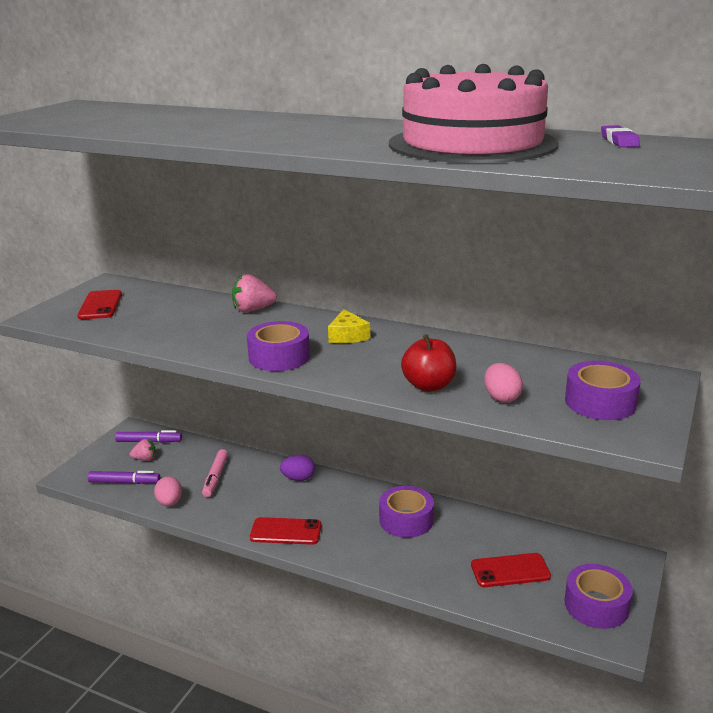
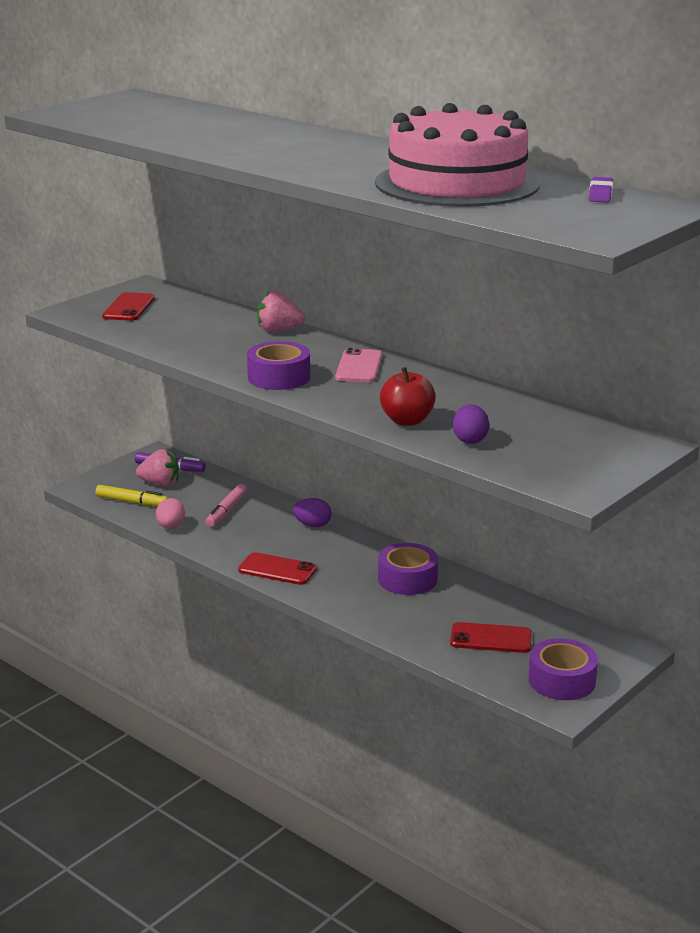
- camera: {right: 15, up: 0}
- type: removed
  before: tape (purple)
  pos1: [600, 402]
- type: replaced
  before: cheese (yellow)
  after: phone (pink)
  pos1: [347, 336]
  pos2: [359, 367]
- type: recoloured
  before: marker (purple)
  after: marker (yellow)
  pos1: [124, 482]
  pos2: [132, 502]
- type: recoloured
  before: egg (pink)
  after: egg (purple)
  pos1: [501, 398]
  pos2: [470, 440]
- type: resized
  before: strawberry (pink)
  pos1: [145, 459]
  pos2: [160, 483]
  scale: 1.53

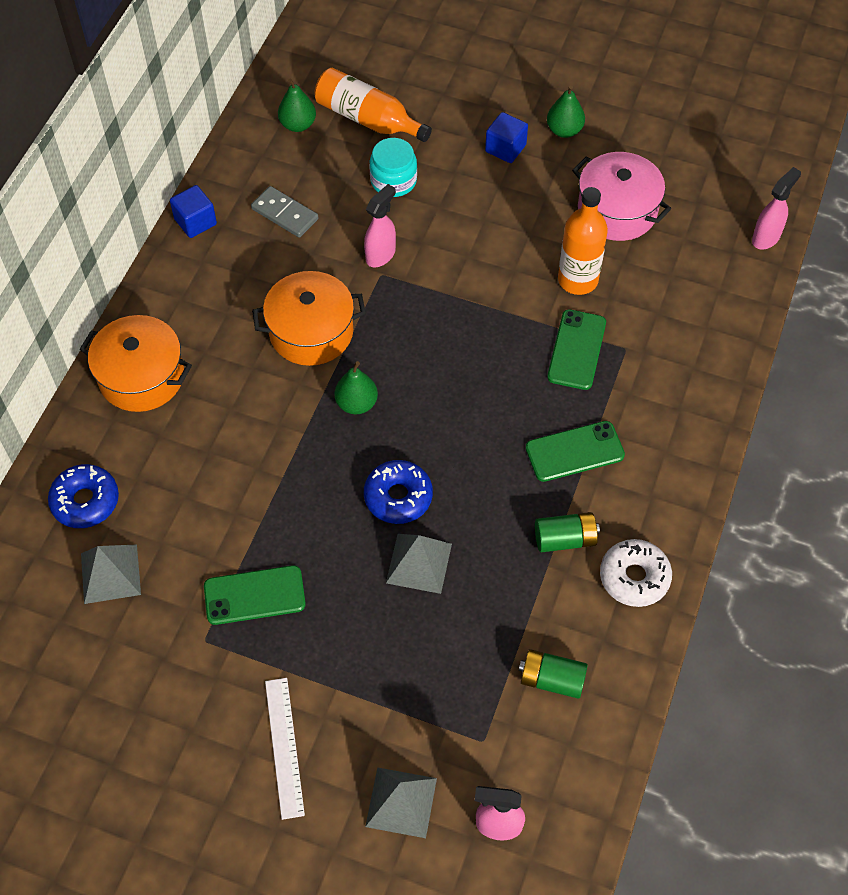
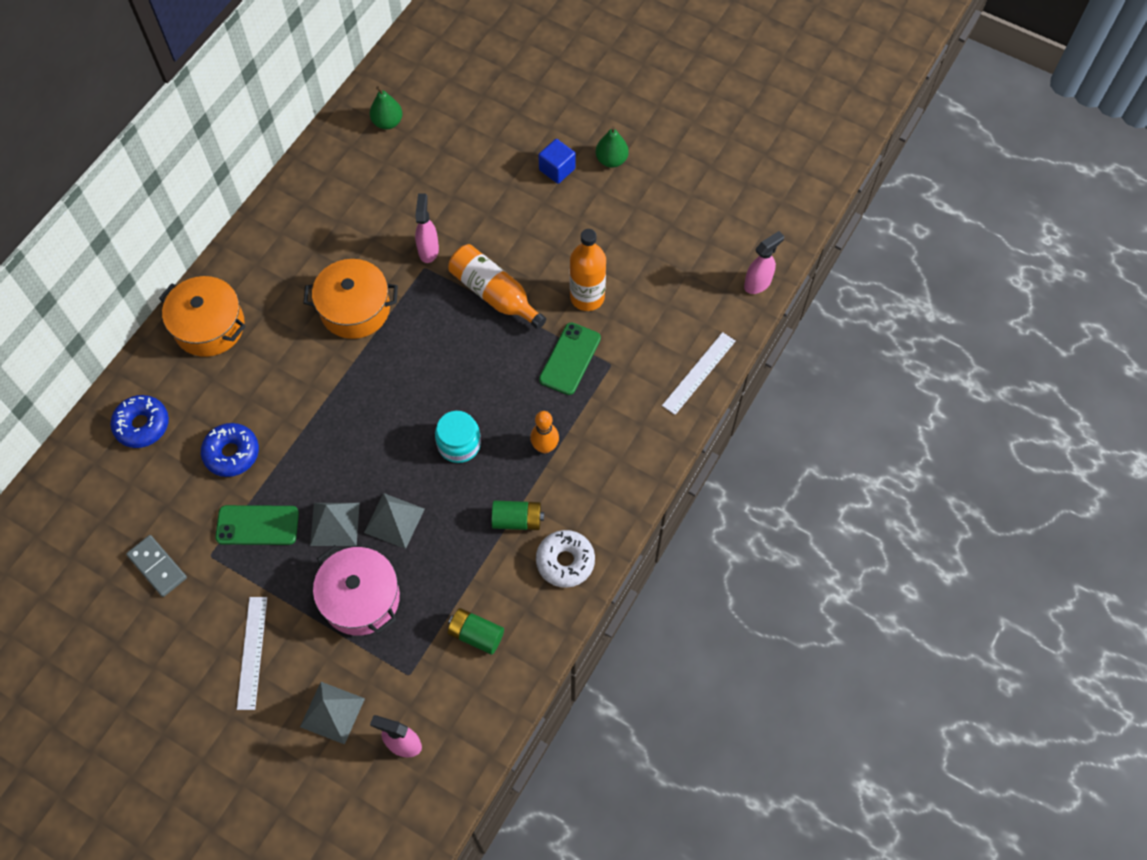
- camera: {right: 10, up: 5}
- type: removed
  before: cube (blue)
  pos1: [195, 222]
- type: removed
  before: pear (green)
  pos1: [356, 403]
- type: added
  after: ruler (white)
  pos2: [699, 373]
- type: moved
  before: pyramid (grey)
  pos1: [110, 573]
  pos2: [334, 524]
- type: moved
  before: domino (grey)
  pos1: [285, 214]
  pos2: [157, 566]
- type: moved
  before: bottle (orange)
  pos1: [368, 119]
  pos2: [494, 294]
- type: moved
  before: donut (blue)
  pos1: [398, 497]
  pos2: [232, 453]
- type: moved
  before: jar (turquoise)
  pos1: [393, 180]
  pos2: [459, 444]
- type: moved
  before: pot (pink)
  pos1: [617, 210]
  pos2: [361, 598]
- type: replaced
  before: phone (green)
  after: bowling pin (orange)
  pos1: [574, 451]
  pos2: [545, 447]
- type: turned
  before: spray bottle (pink)
  pos1: [381, 255]
  pos2: [428, 250]
  turn: -45

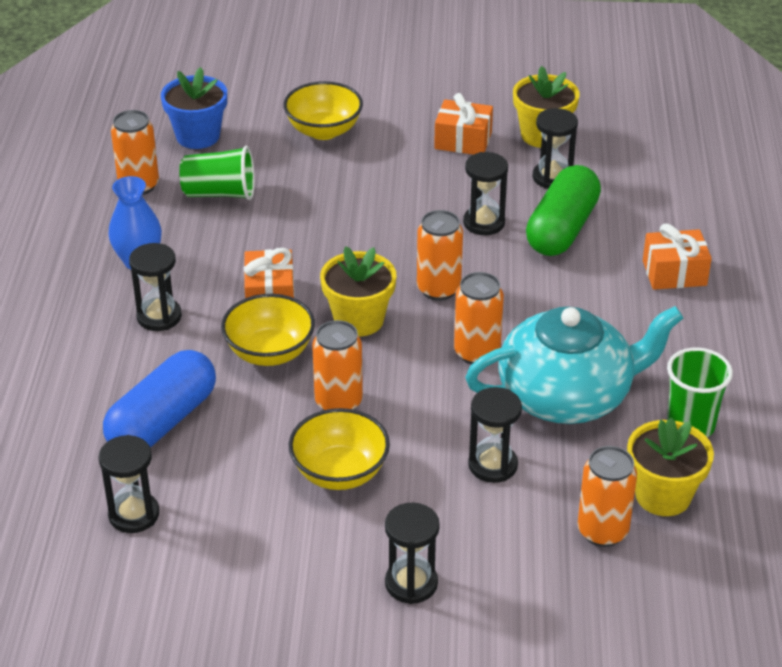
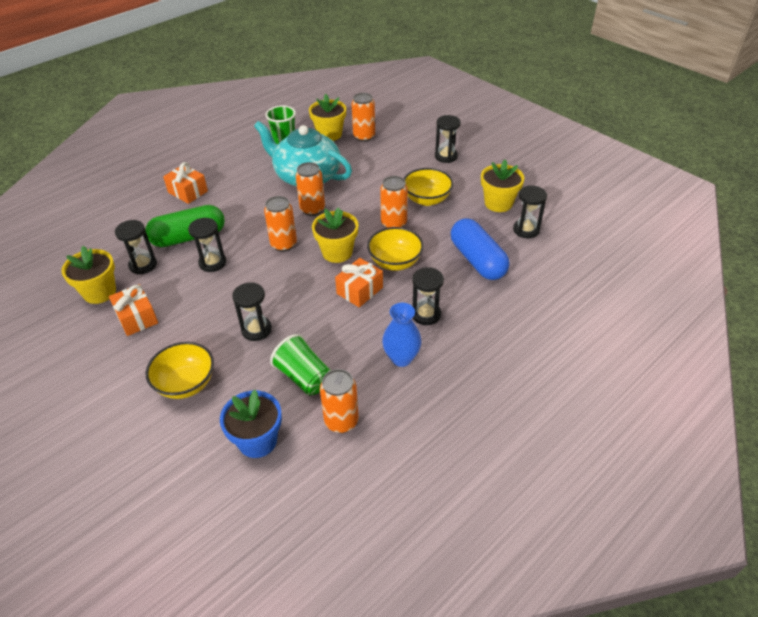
- camera: {right: -135, up: 5}
- type: added
  after: flower pot (yellow)
  pos2: [498, 203]
- type: moved
  before: hourglass (black)
  pos1: [493, 465]
  pos2: [256, 330]
- type: turned
  before: capsule (blue)
  pos1: [162, 421]
  pos2: [477, 260]
  turn: 75

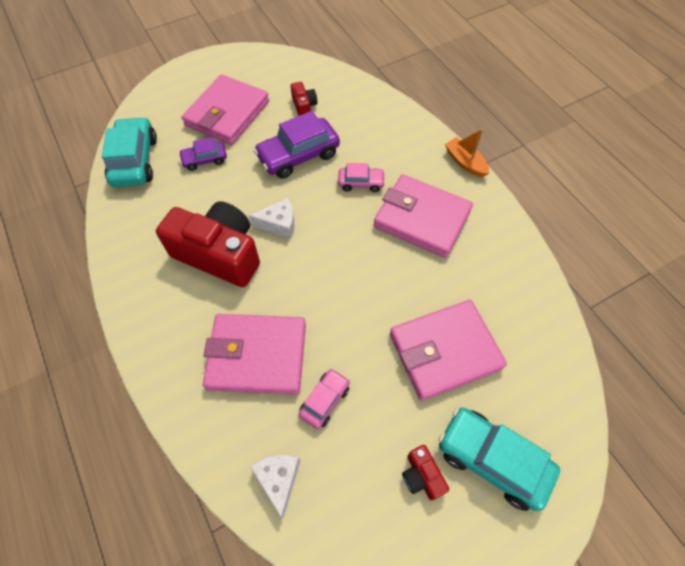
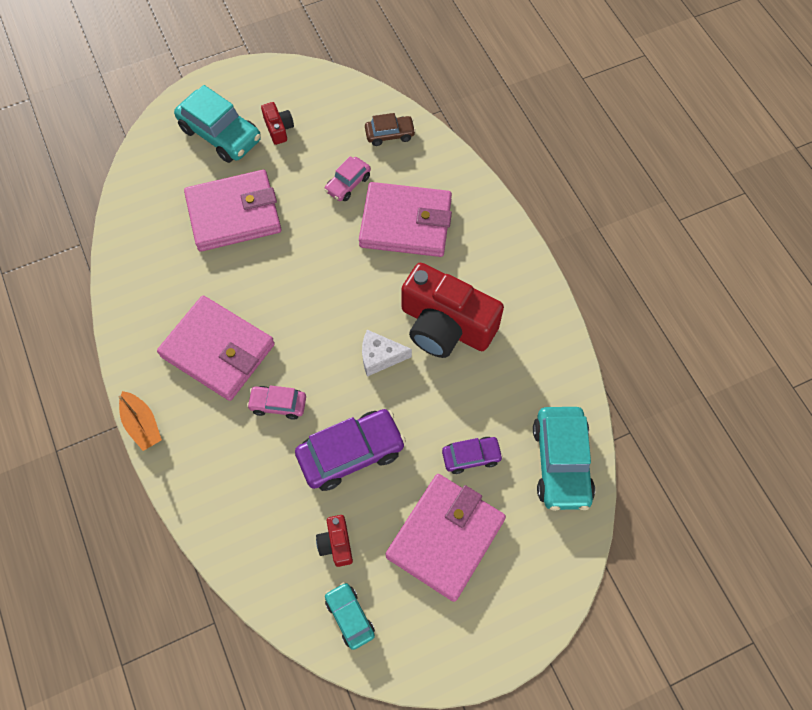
- camera: {right: -175, up: 5}
- type: added
  after: car (turquoise)
  pos2: [350, 617]
- type: replaced
  before: cheese (white)
  after: car (brown)
  pos1: [278, 479]
  pos2: [390, 134]

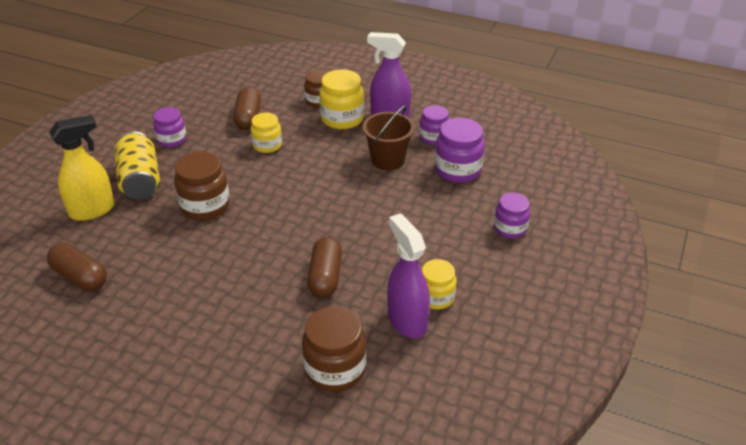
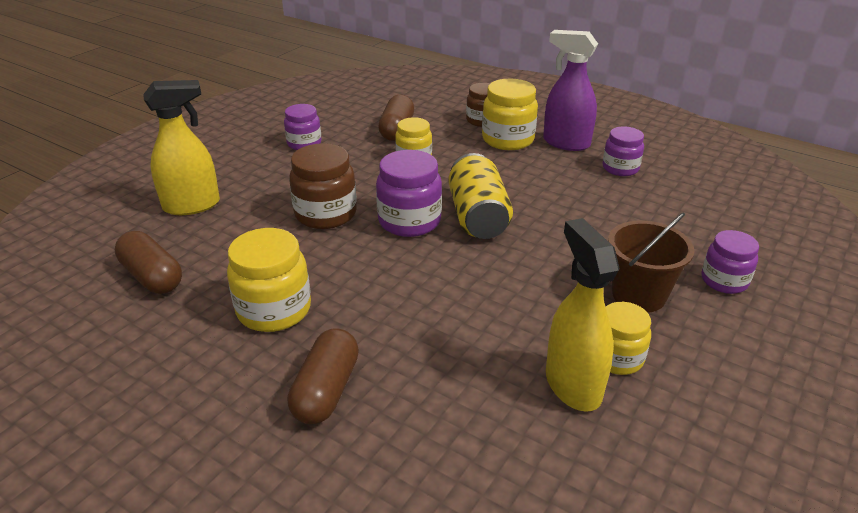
- camera: {right: 10, up: -5}
- type: removed
  before: jar (brown)
  pos1: [335, 369]
- type: added
  after: jar (yellow)
  pos2: [274, 310]
- type: moved
  before: can (yellow)
  pos1: [140, 180]
  pos2: [478, 217]
- type: moved
  before: capsule (brown)
  pos1: [325, 277]
  pos2: [326, 390]
- type: moved
  before: bucket (brown)
  pos1: [388, 160]
  pos2: [638, 295]
- type: moved
  before: jar (purple)
  pos1: [457, 170]
  pos2: [409, 221]
- type: recoloured
  before: spray bottle (purple)
  after: spray bottle (yellow)
  pos1: [406, 321]
  pos2: [572, 385]

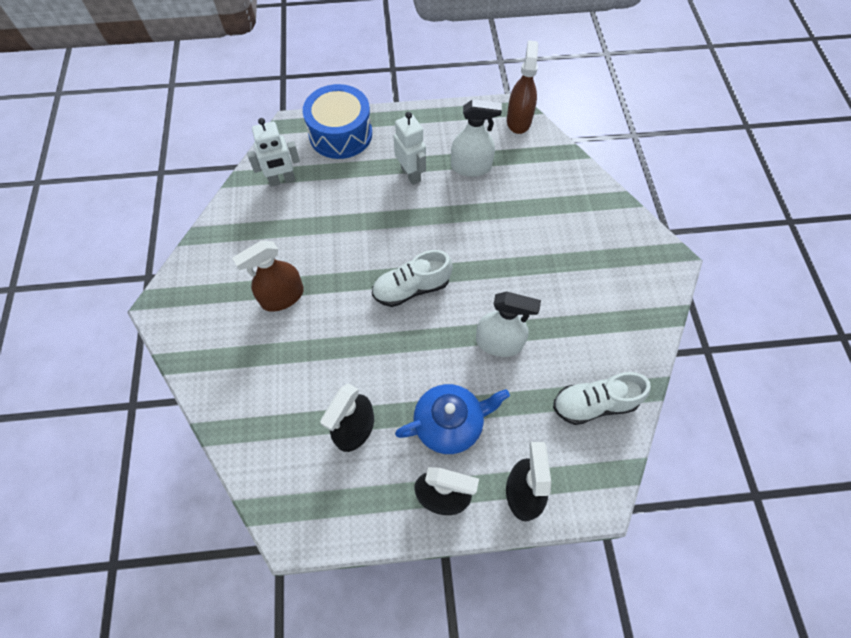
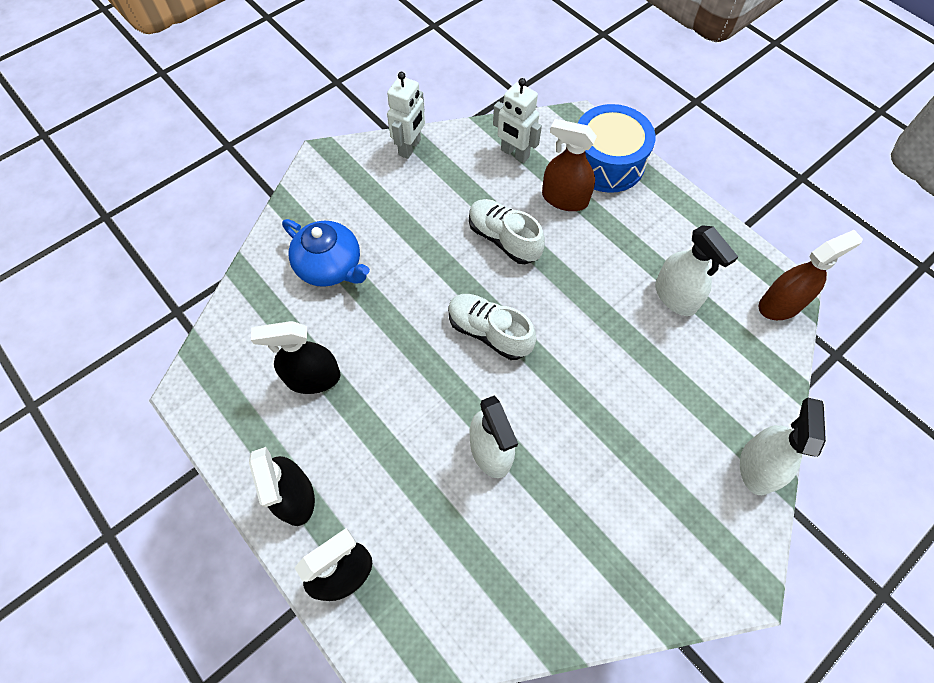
- camera: {right: 55, up: 0}
- type: added
  after: spray bottle (white)
  pos2: [757, 466]
- type: moved
  before: spray bottle (brown)
  pos1: [282, 297]
  pos2: [564, 199]
- type: moved
  before: robot (white)
  pos1: [411, 174]
  pos2: [410, 147]
- type: moved
  before: teapot (blue)
  pos1: [449, 424]
  pos2: [330, 267]
- type: moved
  before: shoe (white)
  pos1: [594, 404]
  pos2: [503, 239]

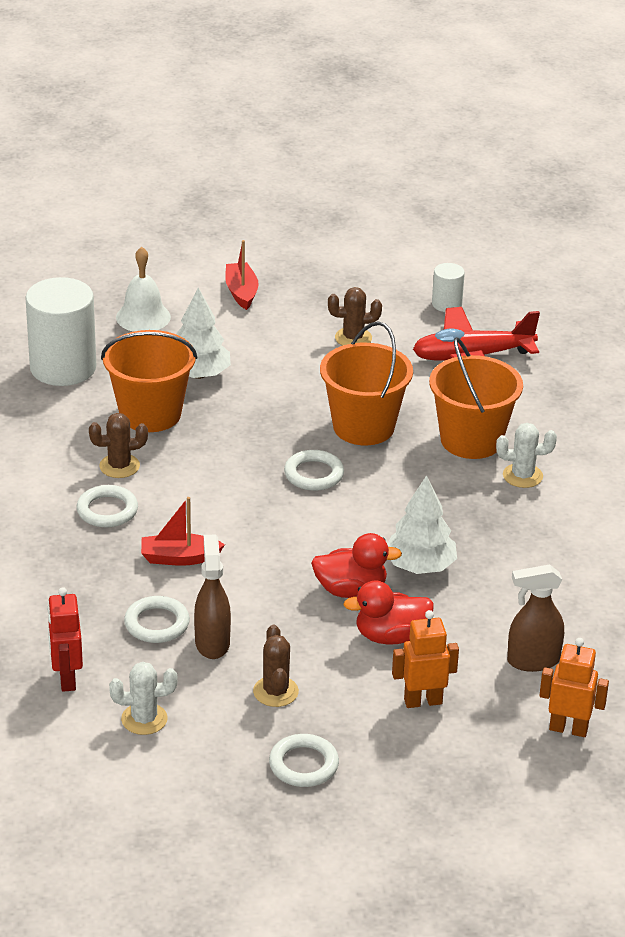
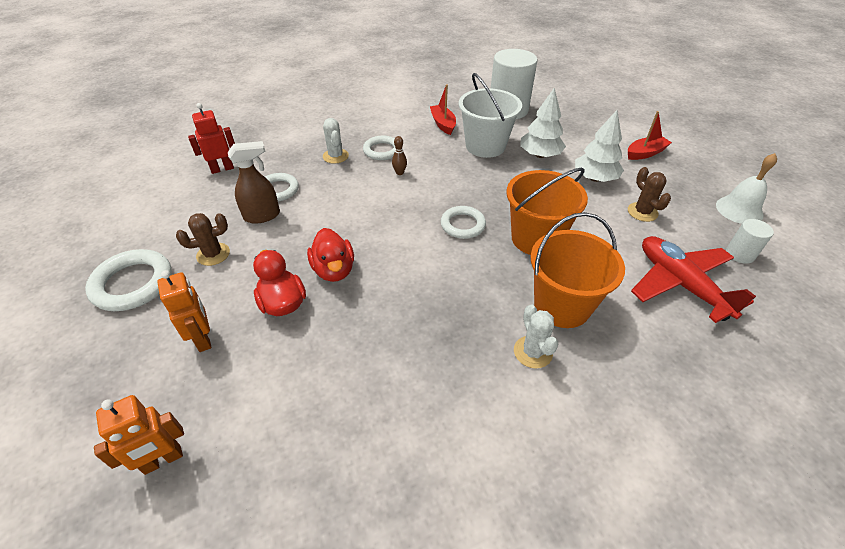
- camera: {right: 75, up: 10}
- type: removed
  before: cactus (brown)
  pos1: [119, 466]
- type: removed
  before: spray bottle (brown)
  pos1: [532, 661]
- type: added
  after: bowling pin (brown)
  pos2: [399, 173]
- type: moved
  before: cactus (white)
  pos1: [144, 719]
  pos2: [335, 156]
- type: moved
  before: bell (white)
  pos1: [143, 317]
  pos2: [739, 210]
- type: moved
  before: boat (red)
  pos1: [179, 558]
  pos2: [443, 124]
- type: moved
  before: tree (white)
  pos1: [420, 566]
  pos2: [595, 178]
- type: recoloured
  before: bucket (orange)
  after: bucket (white)
  pos1: [150, 414]
  pos2: [485, 146]
- type: turned
  before: robot (orange)
  pos1: [568, 729]
  pos2: [163, 460]
  turn: 60
- type: resized
  before: ring (white)
  pos1: [303, 765]
  pos2: [133, 284]
  scale: 1.53

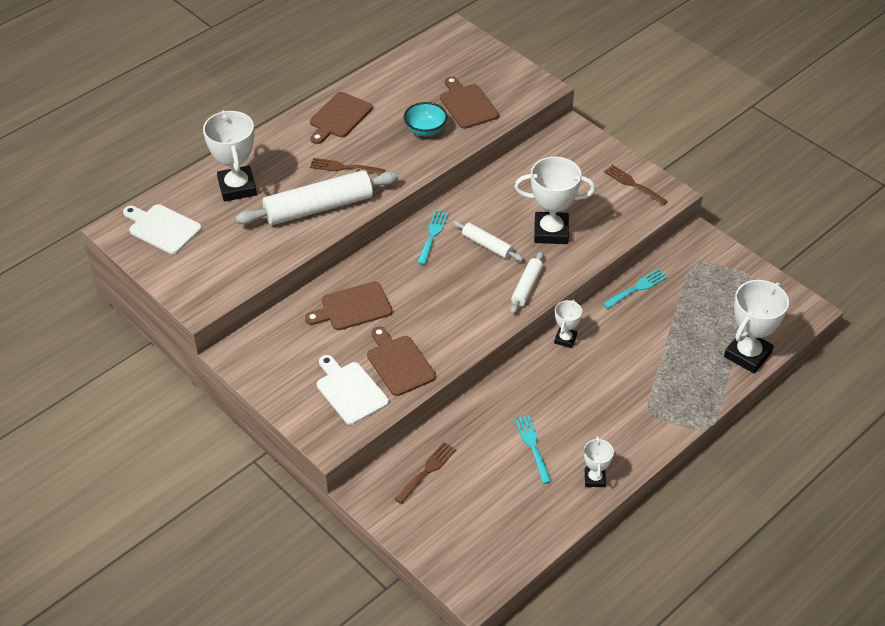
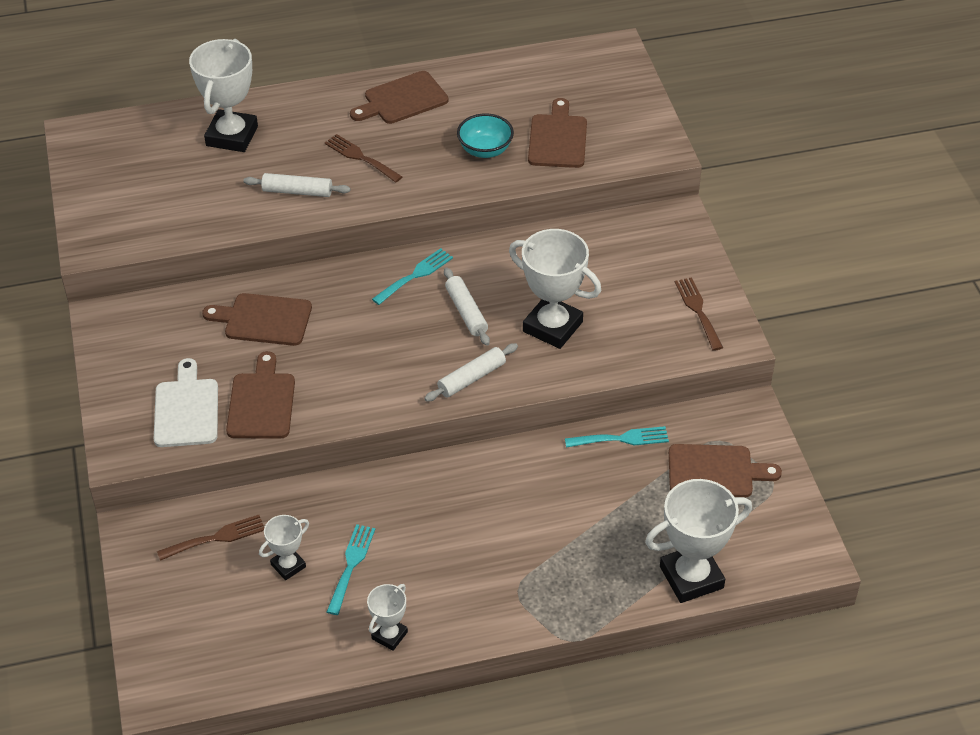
- camera: {right: 30, up: 0}
- type: removed
  before: cutting board (white)
  pos1: [162, 228]
- type: added
  after: cutting board (brown)
  pos2: [715, 471]
- type: moved
  before: trophy (white)
  pos1: [565, 339]
  pos2: [288, 566]
- type: resized
  before: rolling pin (white)
  pos1: [318, 207]
  pos2: [297, 191]
  scale: 0.51

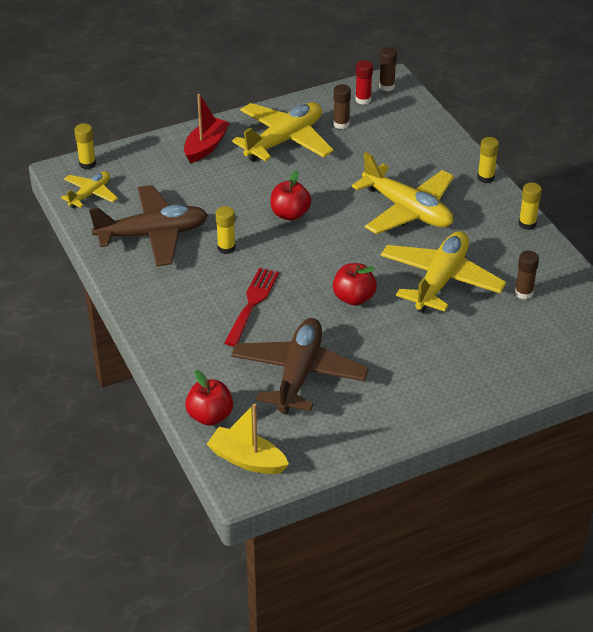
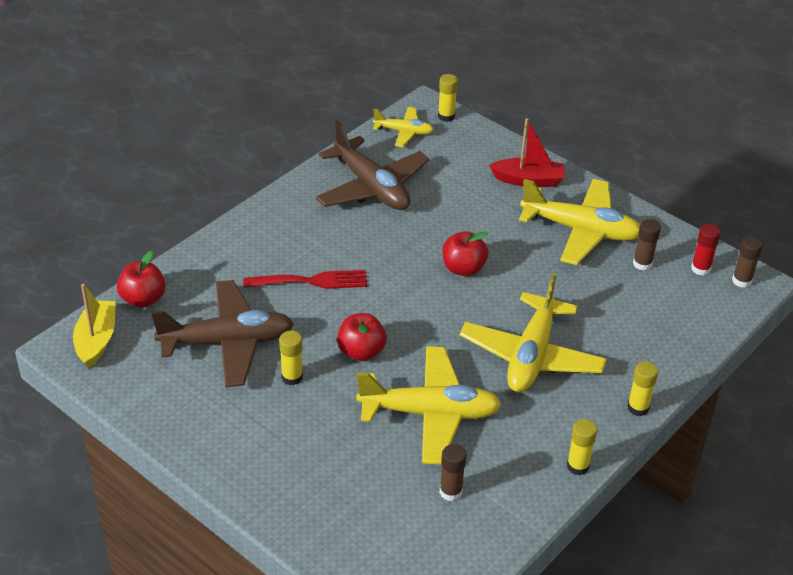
- camera: {right: 65, up: 0}
- type: moved
  before: glue stick (yellow)
  pos1: [226, 248]
  pos2: [292, 377]

